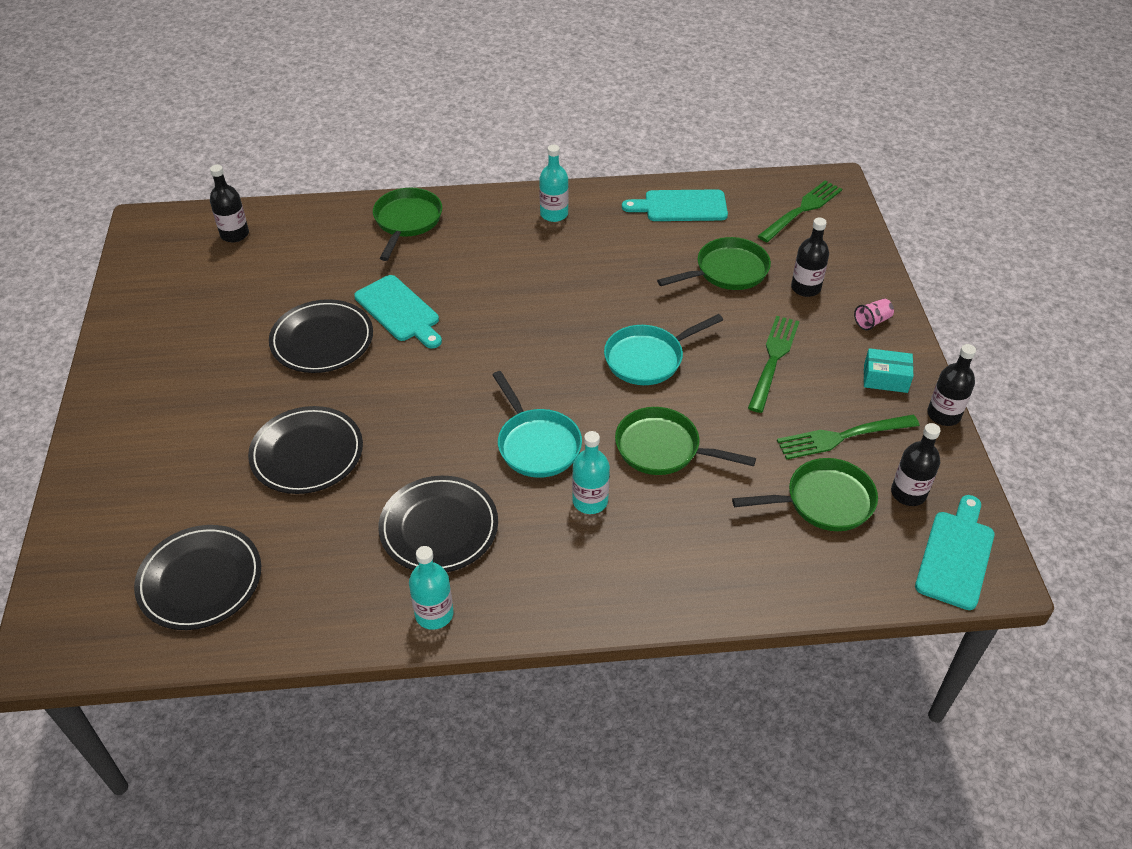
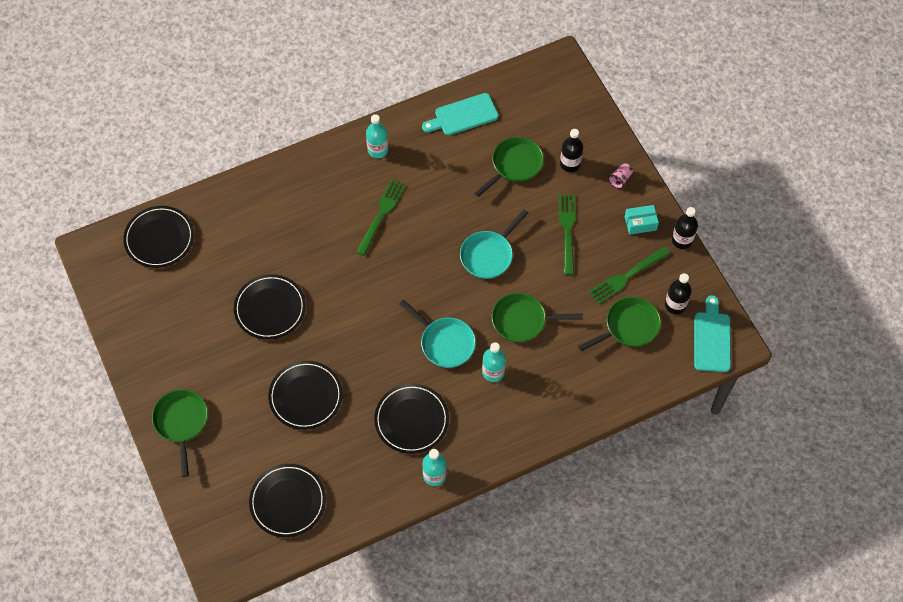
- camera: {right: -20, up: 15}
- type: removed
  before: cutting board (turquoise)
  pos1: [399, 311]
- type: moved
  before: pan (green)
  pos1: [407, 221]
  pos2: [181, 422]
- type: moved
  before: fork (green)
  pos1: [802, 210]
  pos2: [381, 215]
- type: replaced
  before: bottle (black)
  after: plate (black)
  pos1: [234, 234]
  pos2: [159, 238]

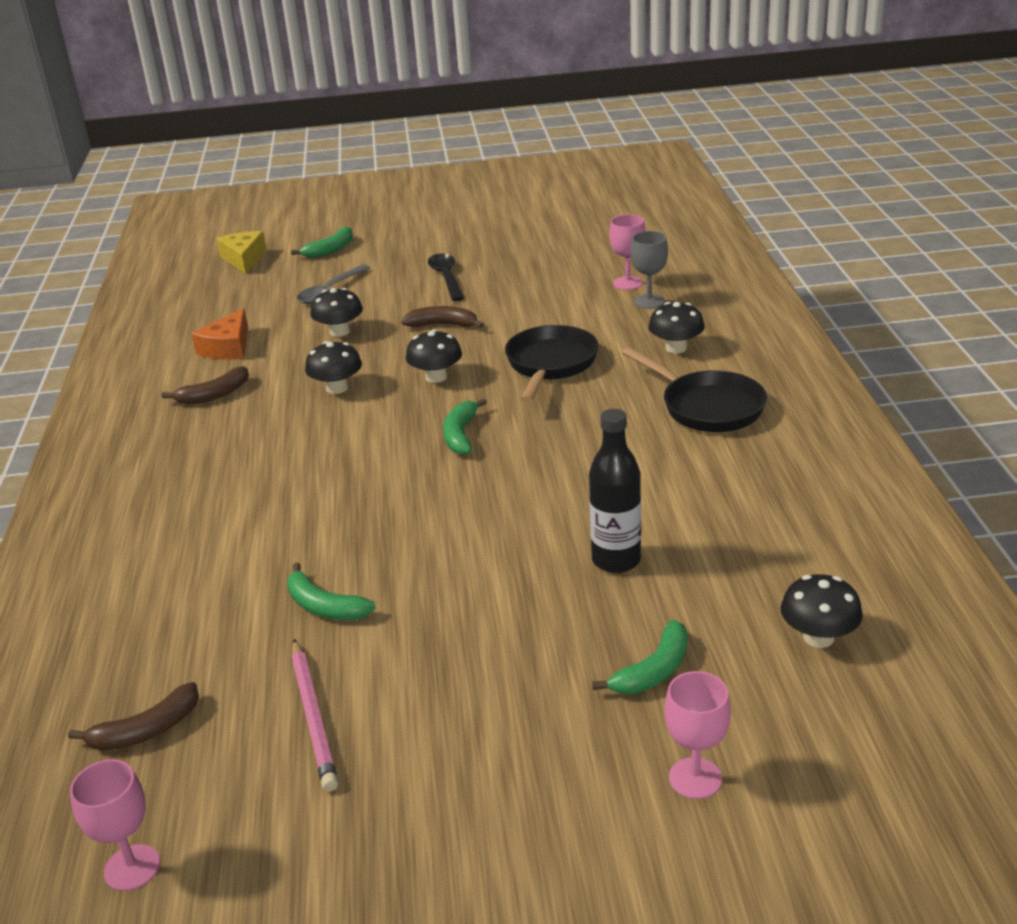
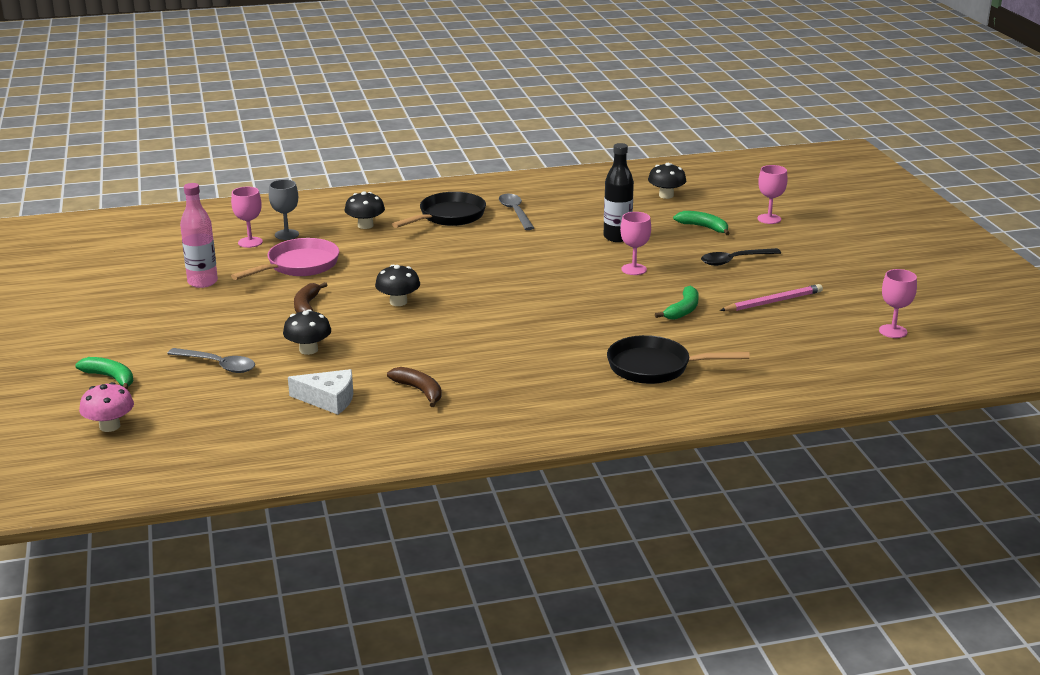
- camera: {right: -100, up: -5}
- type: removed
  before: banana (brown)
  pos1: [146, 730]
- type: removed
  before: mushroom (black)
  pos1: [337, 388]
- type: removed
  before: banana (green)
  pos1: [460, 435]
- type: added
  after: bottle (pink)
  pos2: [202, 282]
- type: added
  after: pan (pink)
  pos2: [299, 266]
- type: added
  after: spoon (grey)
  pos2: [515, 212]
- type: added
  after: goblet (pink)
  pos2: [634, 269]
- type: moved
  before: spoon (black)
  pos1: [446, 277]
  pos2: [734, 260]
- type: moved
  before: pan (black)
  pos1: [550, 365]
  pos2: [655, 367]
- type: replaced
  before: cheese (yellow)
  after: mushroom (pink)
  pos1: [244, 259]
  pos2: [110, 426]
- type: recoloured
  before: cheese (orange)
  after: cheese (white)
  pos1: [228, 347]
  pos2: [328, 399]

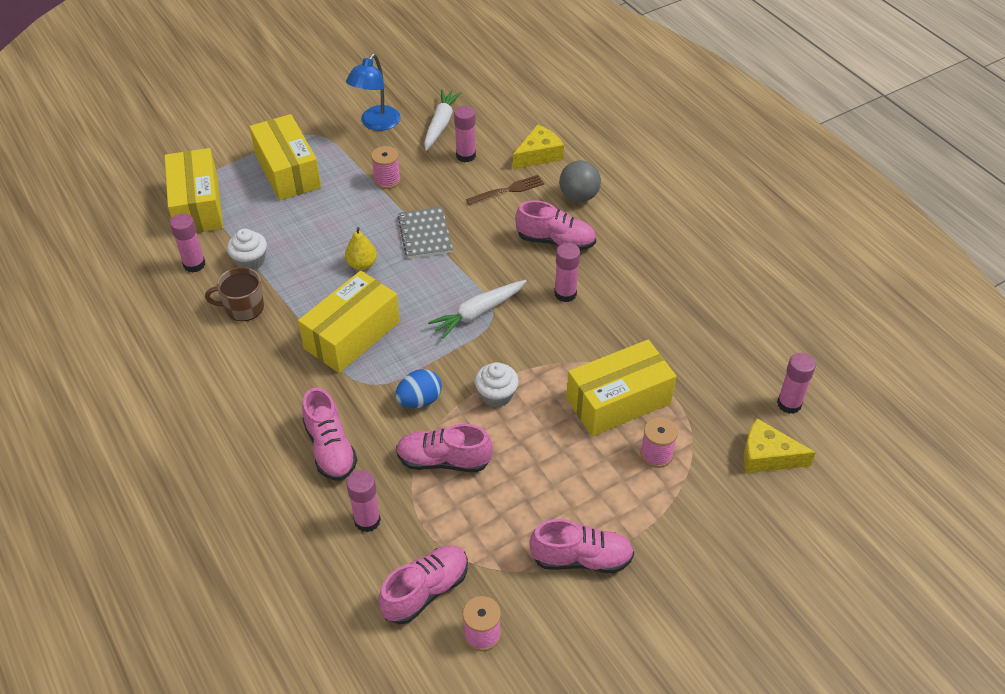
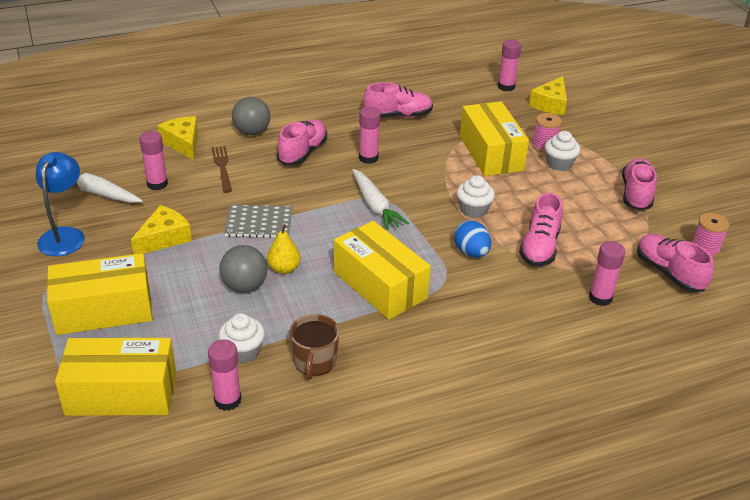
- camera: {right: -80, up: -10}
- type: added
  after: ball (grey)
  pos2: [244, 286]
- type: added
  after: cupcake (white)
  pos2: [559, 164]
- type: moved
  before: shoe (pink)
  pos1: [330, 448]
  pos2: [398, 116]
- type: replaced
  before: spool (pink)
  after: cheese (yellow)
  pos1: [387, 180]
  pos2: [164, 238]
- type: turned
  before: lamp (blue)
  pos1: [376, 124]
  pos2: [65, 235]
  turn: -120

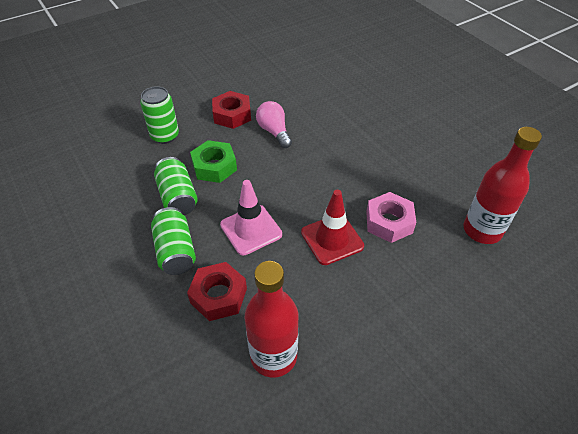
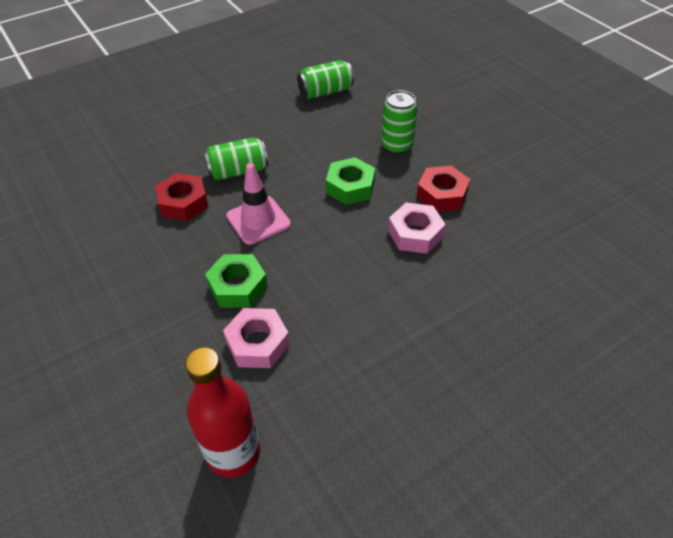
- camera: {right: 90, up: 0}
- type: removed
  before: bottle (red)
  pos1: [273, 356]
- type: moved
  before: can (green)
  pos1: [178, 197]
  pos2: [325, 92]
- type: replaced
  before: light bulb (pink)
  after: nut (pink)
  pos1: [274, 132]
  pos2: [415, 234]
- type: replaced
  before: traffic cone (red)
  after: nut (green)
  pos1: [332, 239]
  pos2: [238, 286]

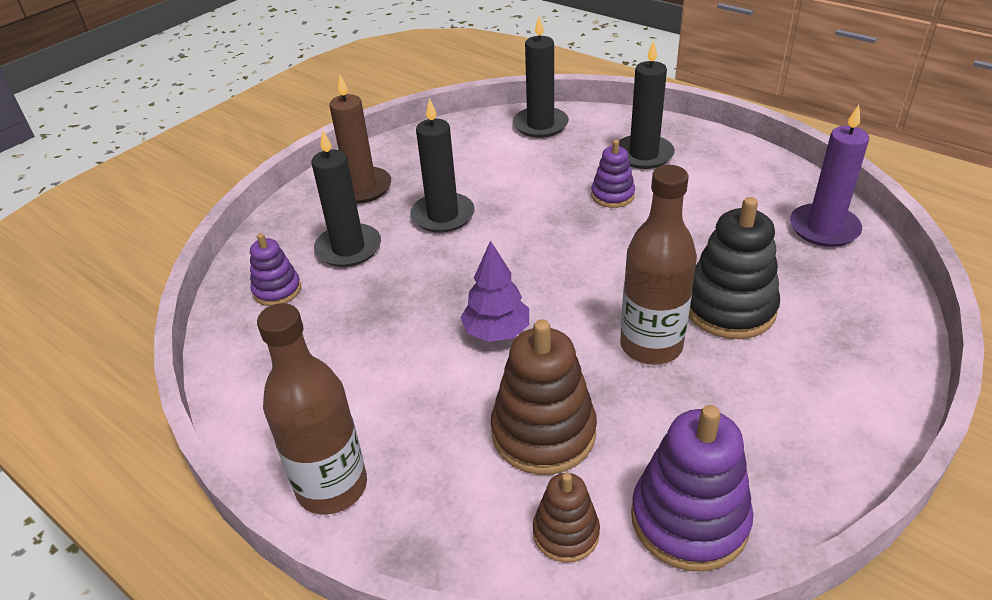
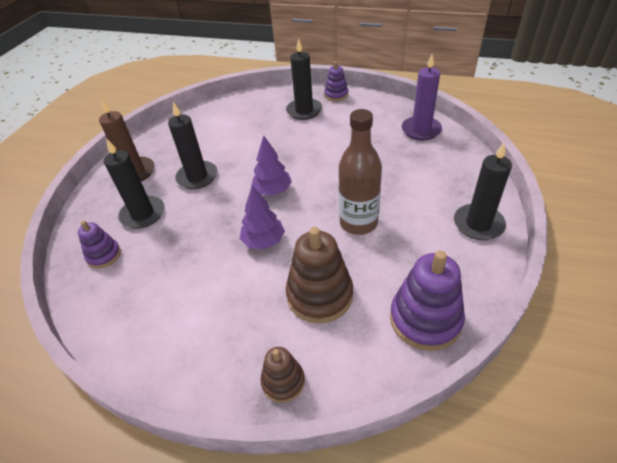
- camera: {right: -20, up: 5}
- type: removed
  before: bottle (brown)
  pos1: [332, 487]
- type: removed
  before: stacking toy (black)
  pos1: [729, 308]
- type: added
  after: tree (purple)
  pos2: [272, 191]
- type: moved
  before: candle (black)
  pos1: [540, 125]
  pos2: [478, 224]
- type: moved
  before: stacking toy (brown)
  pos1: [566, 533]
  pos2: [283, 381]
- type: moved
  before: stacking toy (purple)
  pos1: [612, 195]
  pos2: [336, 95]

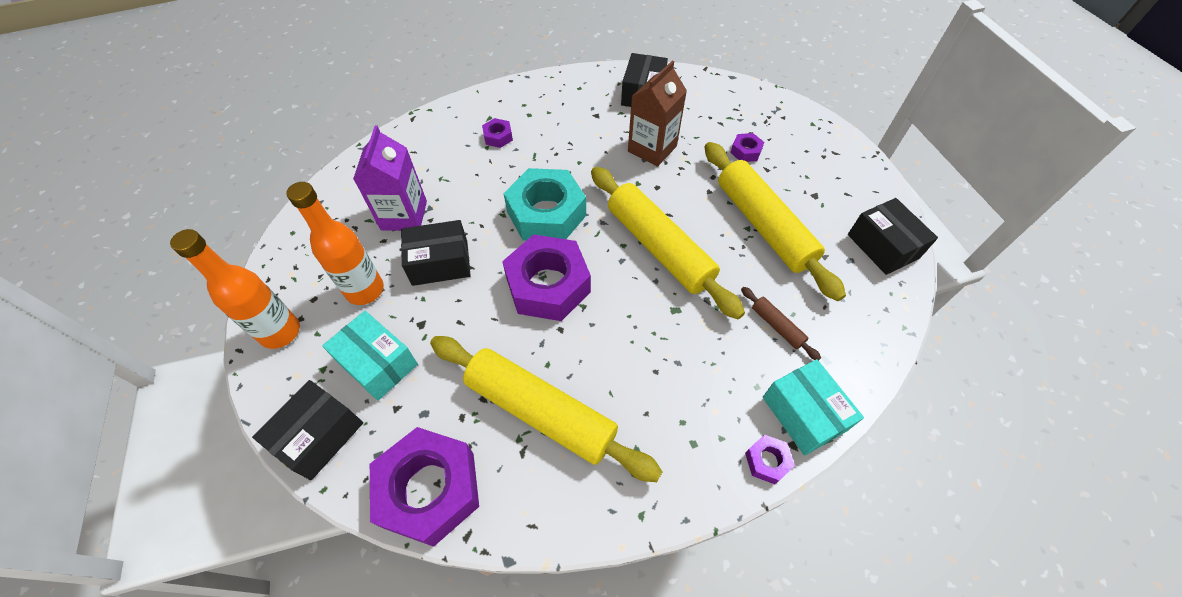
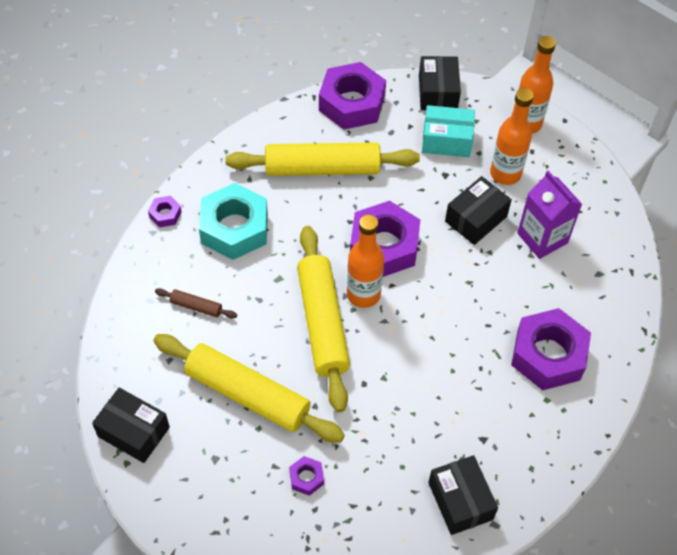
- camera: {right: 145, up: 0}
- type: removed
  before: carton (brown)
  pos1: [652, 149]
- type: removed
  before: box (turquoise)
  pos1: [803, 414]
- type: added
  after: bottle (orange)
  pos2: [363, 294]
- type: moved
  before: nut (turquoise)
  pos1: [546, 214]
  pos2: [234, 228]
- type: turned
  before: rolling pin (yellow)
  pos1: [659, 248]
  pos2: [323, 323]
  turn: 60
- type: resized
  before: nut (purple)
  pos1: [498, 137]
  pos2: [548, 355]
  scale: 2.3

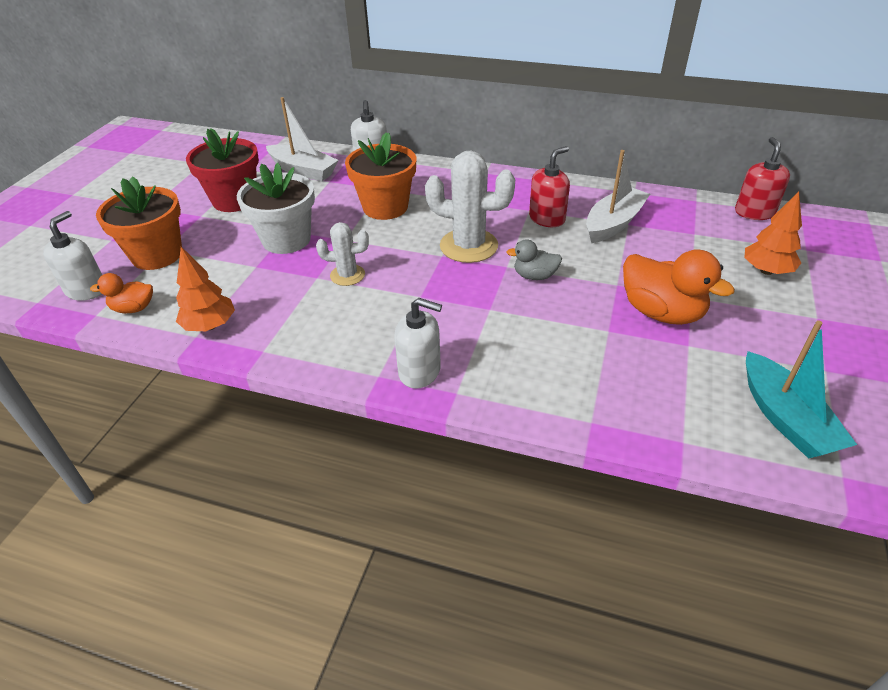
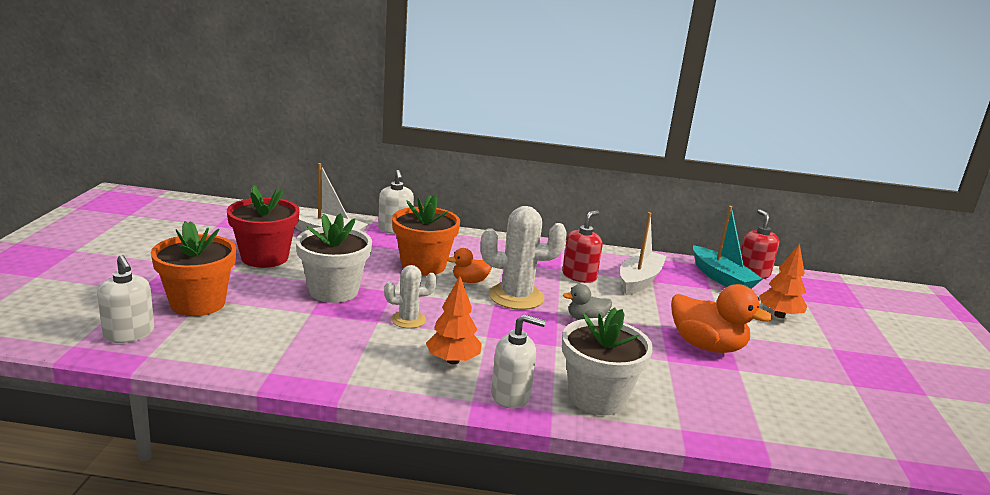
- camera: {right: -15, up: -20}
- type: added
  after: flower pot (white)
  pos2: [597, 397]
- type: moved
  before: duck (orange)
  pos1: [133, 308]
  pos2: [470, 281]
- type: moved
  before: tree (orange)
  pos1: [210, 325]
  pos2: [452, 360]
- type: moved
  before: boat (turquoise)
  pos1: [785, 418]
  pos2: [721, 278]
- type: turned
  before: soap dispenser (white)
  pos1: [86, 290]
  pos2: [129, 334]
  turn: 135

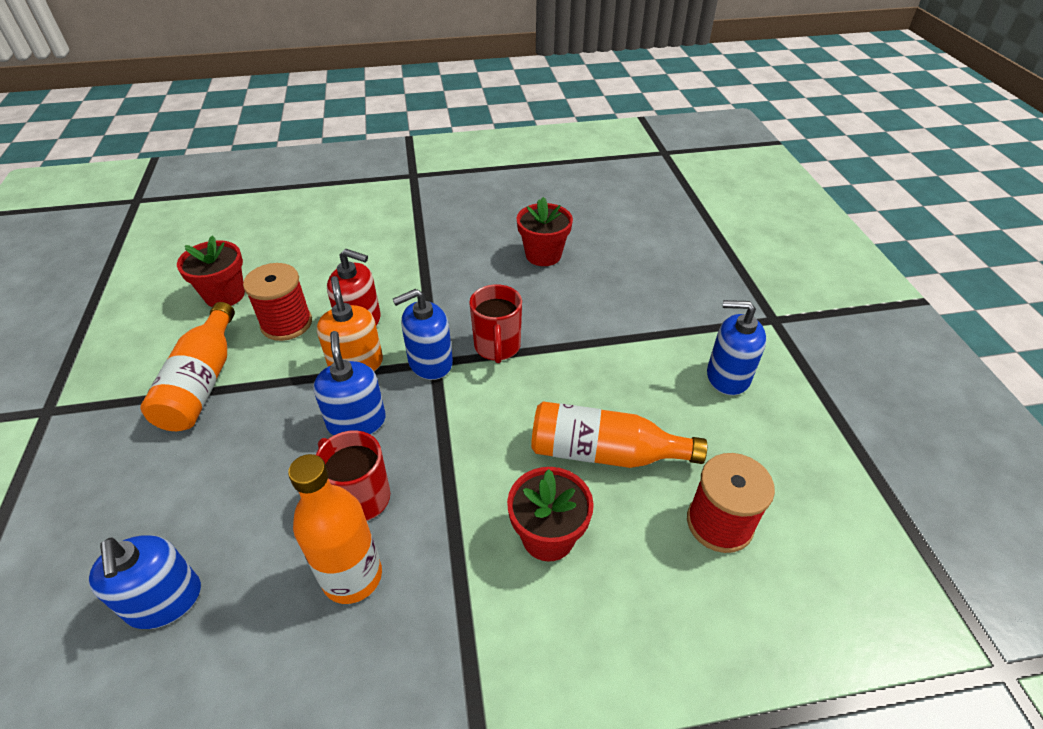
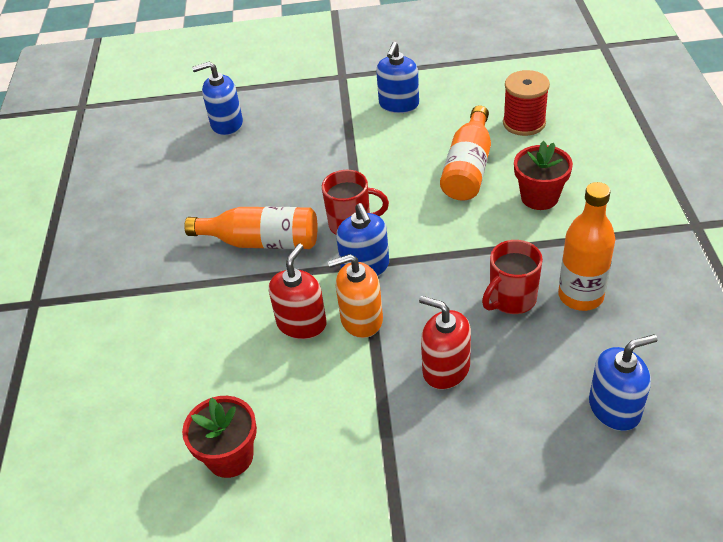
- camera: {right: -80, up: 0}
- type: removed
  before: spool (red)
  pos1: [286, 323]
- type: removed
  before: flower pot (red)
  pos1: [543, 255]
- type: added
  after: soap dispenser (red)
  pos2: [446, 369]
- type: moved
  before: bottle (orange)
  pos1: [202, 382]
  pos2: [262, 242]
- type: moved
  before: soap dispenser (blue)
  pos1: [356, 422]
  pos2: [226, 124]

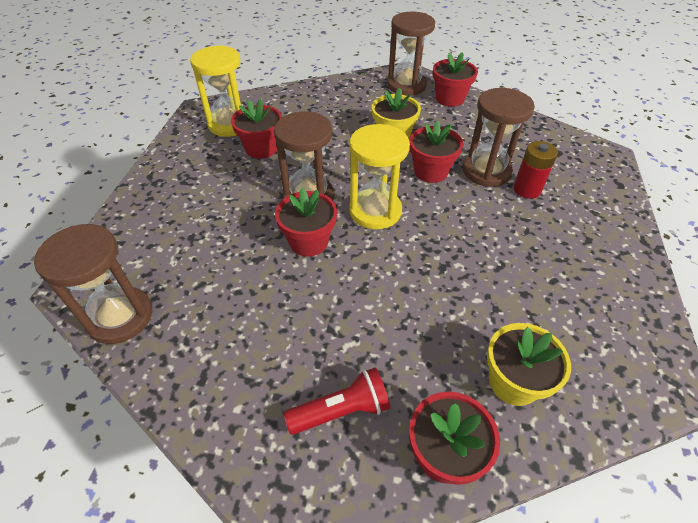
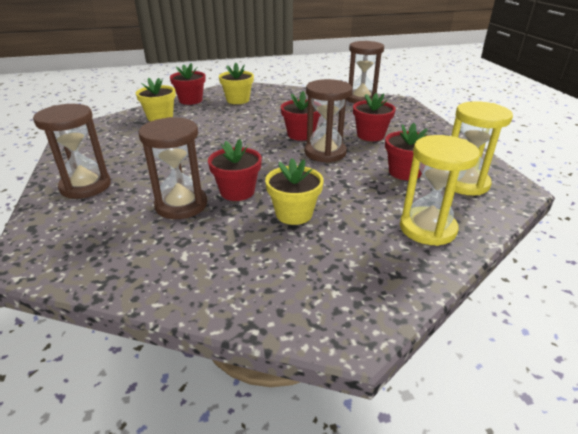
- camera: {right: 155, up: -15}
- type: removed
  before: battery (red)
  pos1: [527, 189]
- type: moved
  before: hourglass (yellow)
  pos1: [375, 211]
  pos2: [427, 228]
- type: moved
  before: hourglass (brown)
  pos1: [406, 85]
  pos2: [85, 186]
- type: moved
  before: flower pot (red)
  pos1: [450, 98]
  pos2: [370, 135]
- type: replaced
  before: flashlight (red)
  after: flower pot (yellow)
  pos1: [341, 410]
  pos2: [238, 100]

